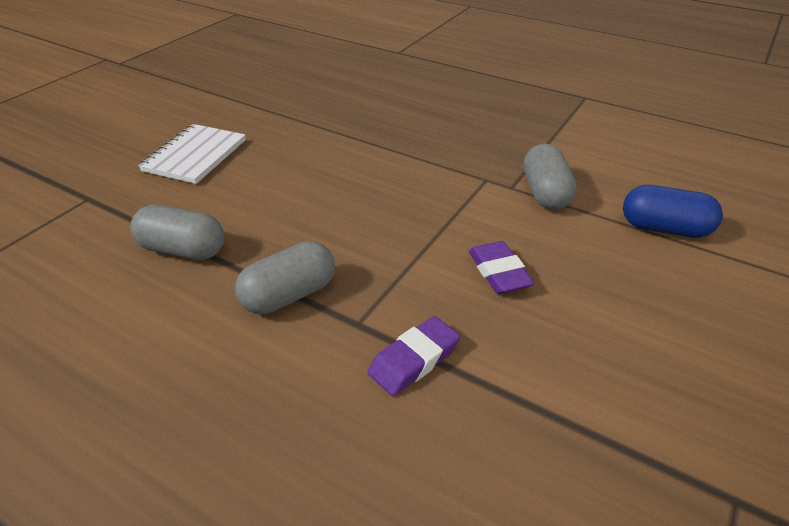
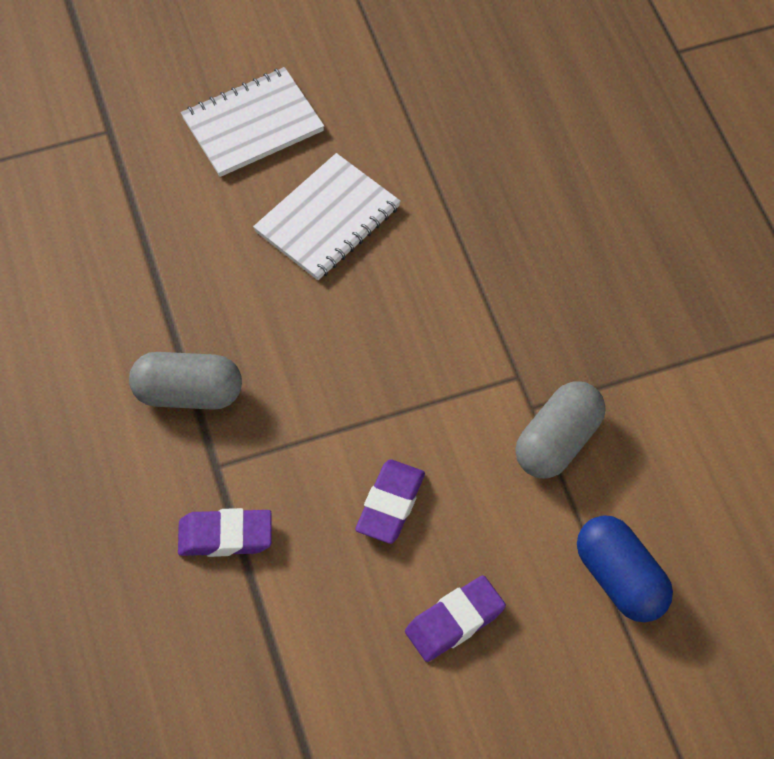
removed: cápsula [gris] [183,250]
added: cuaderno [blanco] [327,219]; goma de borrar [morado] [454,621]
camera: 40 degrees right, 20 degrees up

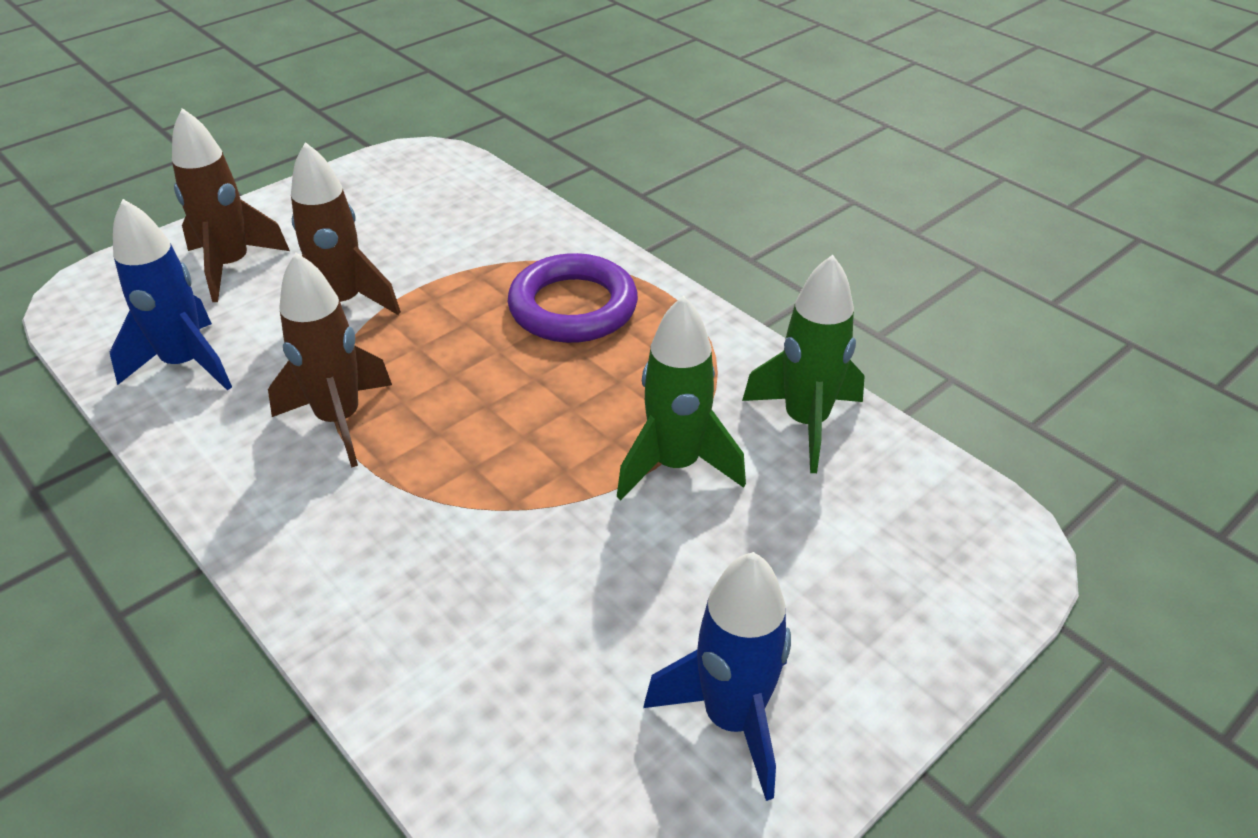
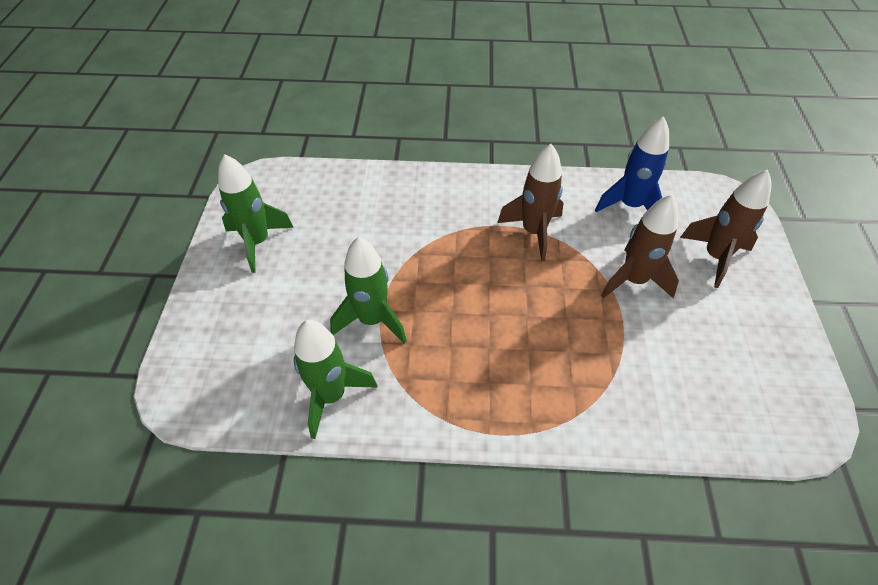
removed: anillo [morado] [573,307]
recoloured: cohete [azul] [732,719] to cohete [verde] [258,242]
camera: 135 degrees right, 10 degrees up

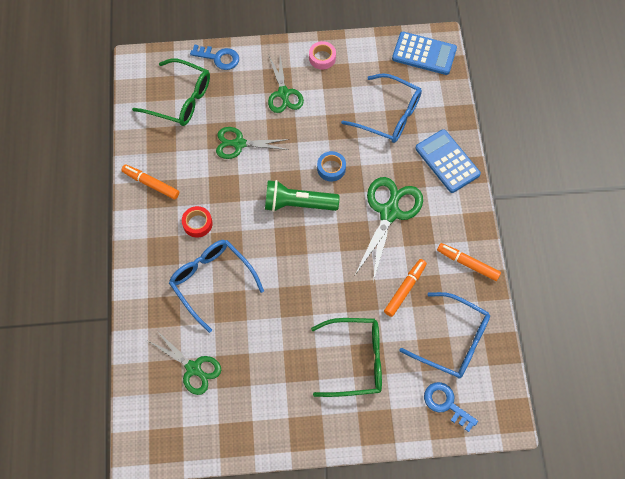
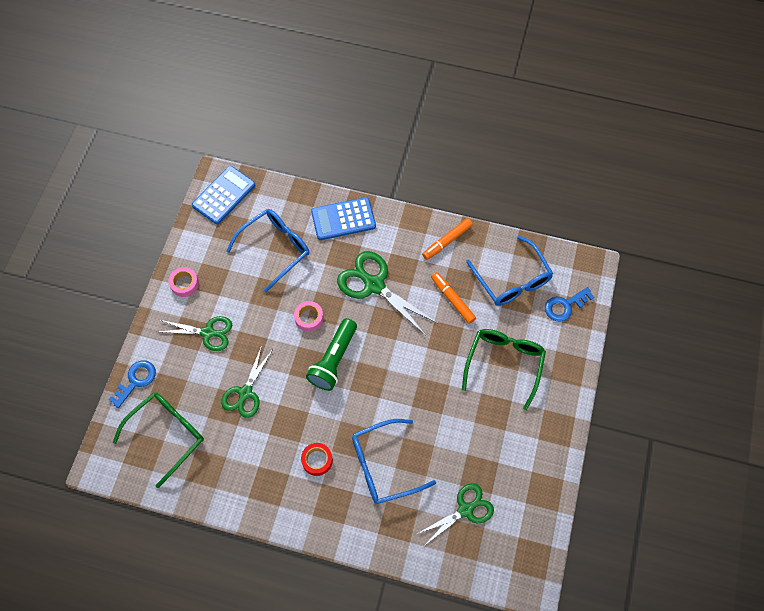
removed: rotulador [naranja] [151,184]
recoloured: cinta adhesiva [azul] [331,168] to cinta adhesiva [rosa] [309,318]
turned: gafas [azul] [452,341] = [512,280] 105 degrees clockwise
camera: 70 degrees left, 0 degrees up

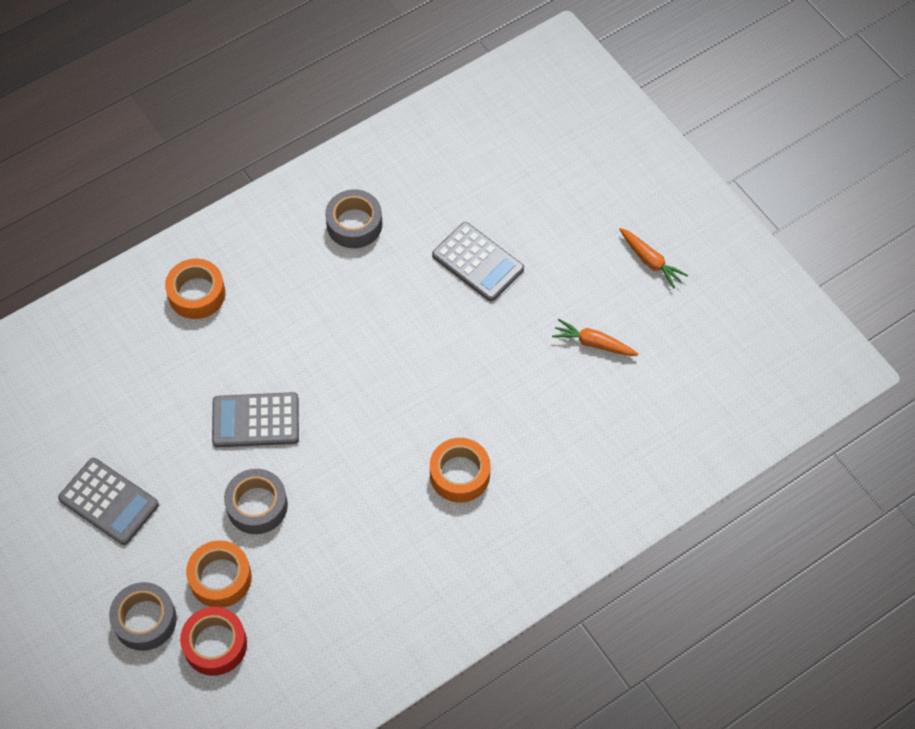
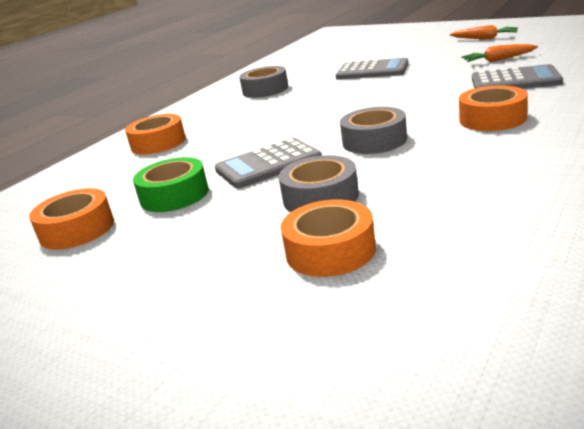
removed: cinta adhesiva [rojo] [215,644]
added: cinta adhesiva [naranja] [77,229]; cinta adhesiva [verde] [174,195]
moved: cinta adhesiva [gris] [145,620] to [374,141]; calculadora [gris] [109,501] to [515,81]
camera: 20 degrees left, 35 degrees down

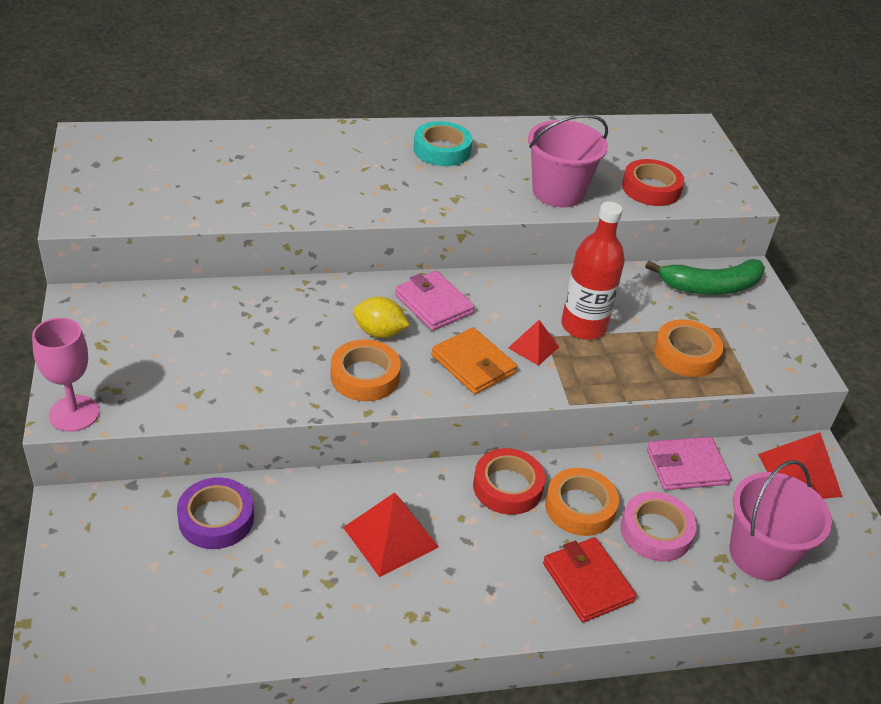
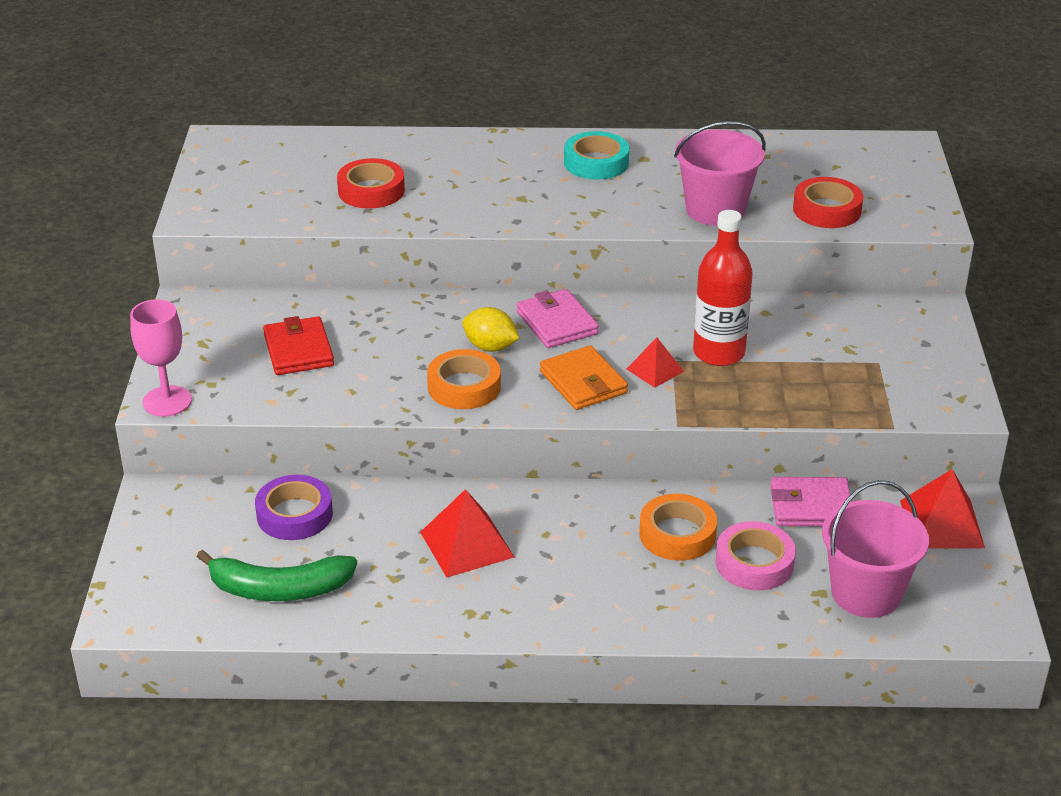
removed: cinta adhesiva [naranja] [686,354]
moved: plátano [verde] [711,286] to [279,589]; cartera [rojo] [587,582] to [298,350]; cinta adhesiva [rojo] [507,487] to [371,191]
camera: 15 degrees right, 5 degrees down

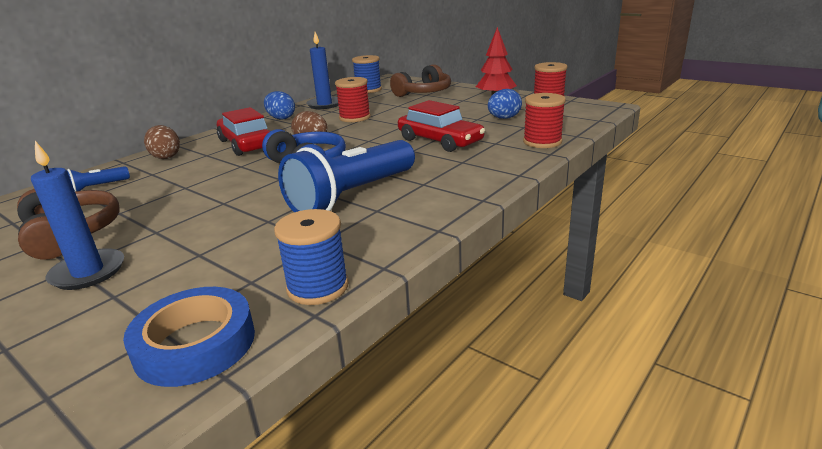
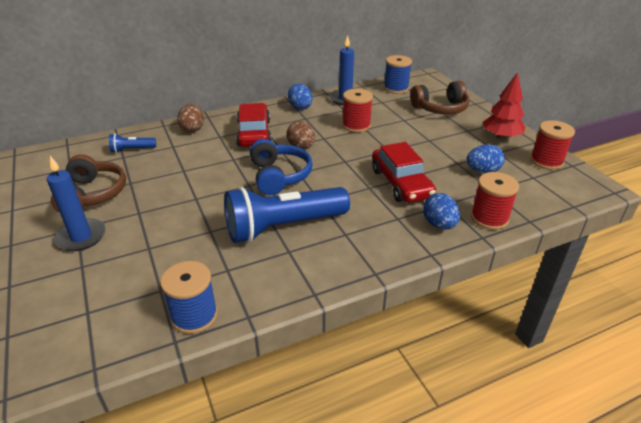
removed: cinta adhesiva [azul] [195,344]
added: huevo [azul] [439,224]
camera: 25 degrees right, 10 degrees up

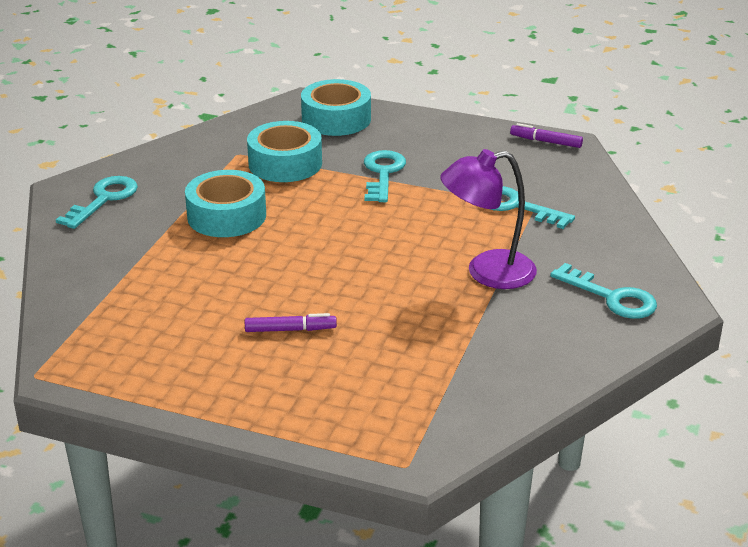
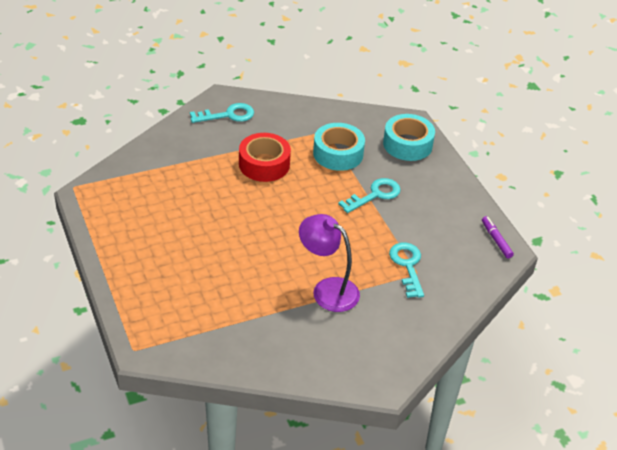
removed: rotulador [morado] [290,330]; llave [turquesa] [611,297]
recoloured: cinta adhesiva [turquesa] [226,216] to cinta adhesiva [rojo] [264,164]
camera: 45 degrees right, 10 degrees up

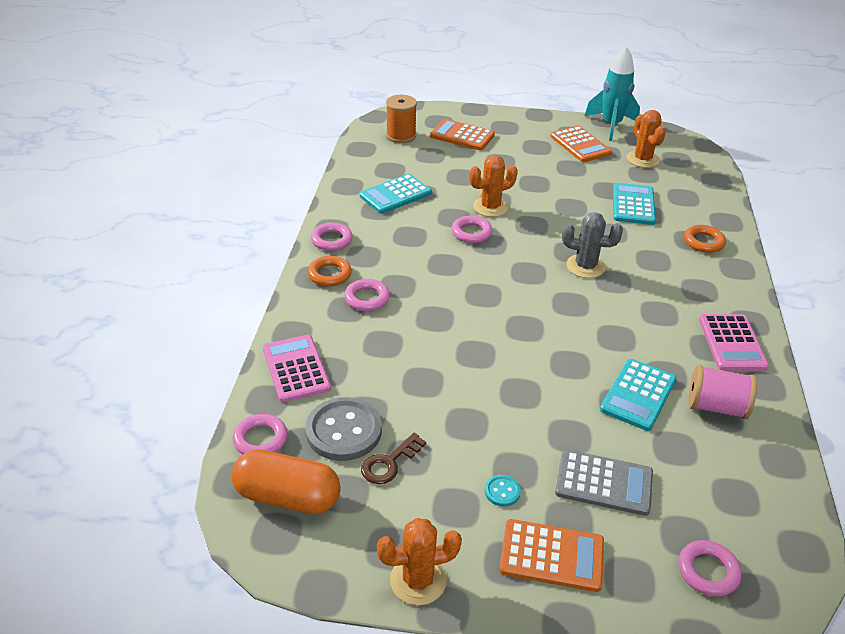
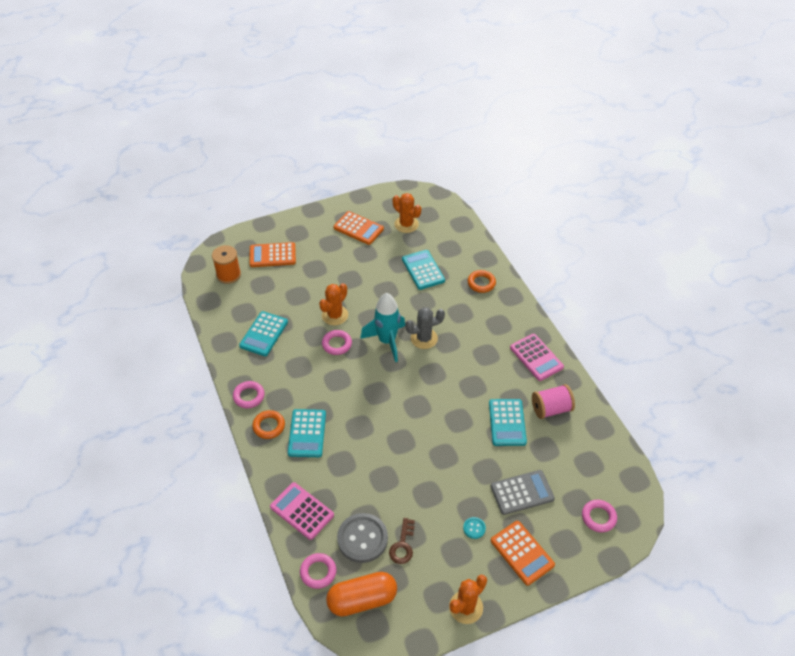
moved: cohete [turquesa] [611,125] to [387,341]
replaced: anillo [rosa] [367,298] to calculadora [turquesa] [307,433]
turned: calculadora [naranja] [551,556] = [522,553] 75 degrees clockwise
camera: 30 degrees left, 10 degrees up

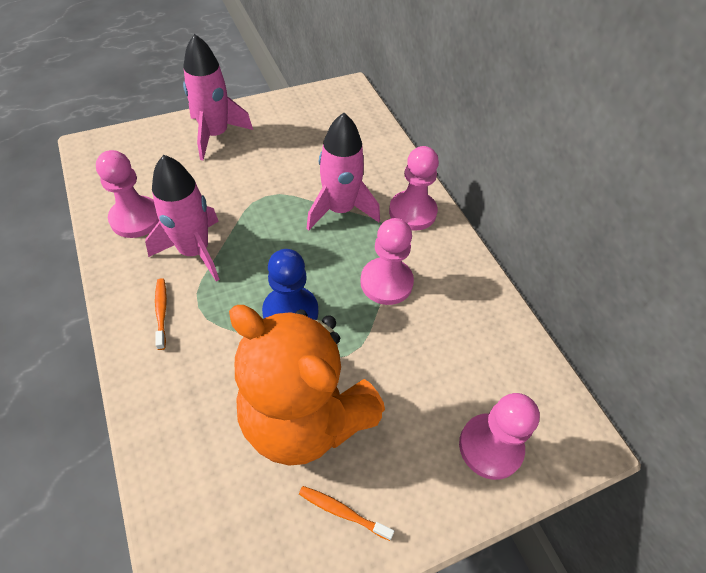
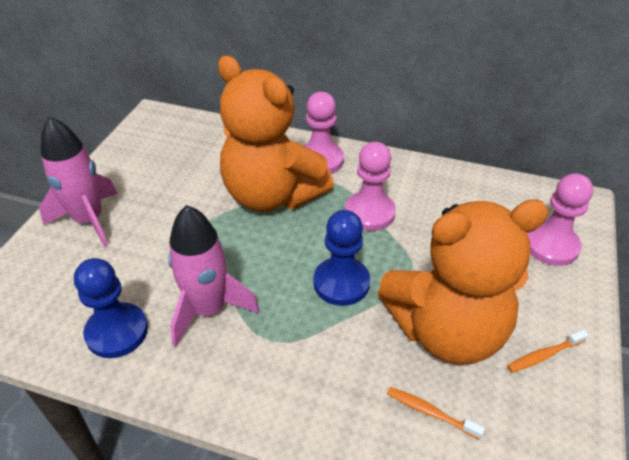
moved: cepillo de dientes [naranja] [161,312] to [430,412]
replaced: cohete [rosa] [340,210] to osito [naranja] [272,195]
recoloured: peón [rosa] [136,218] to peón [azul] [117,332]
camera: 45 degrees left, 10 degrees down

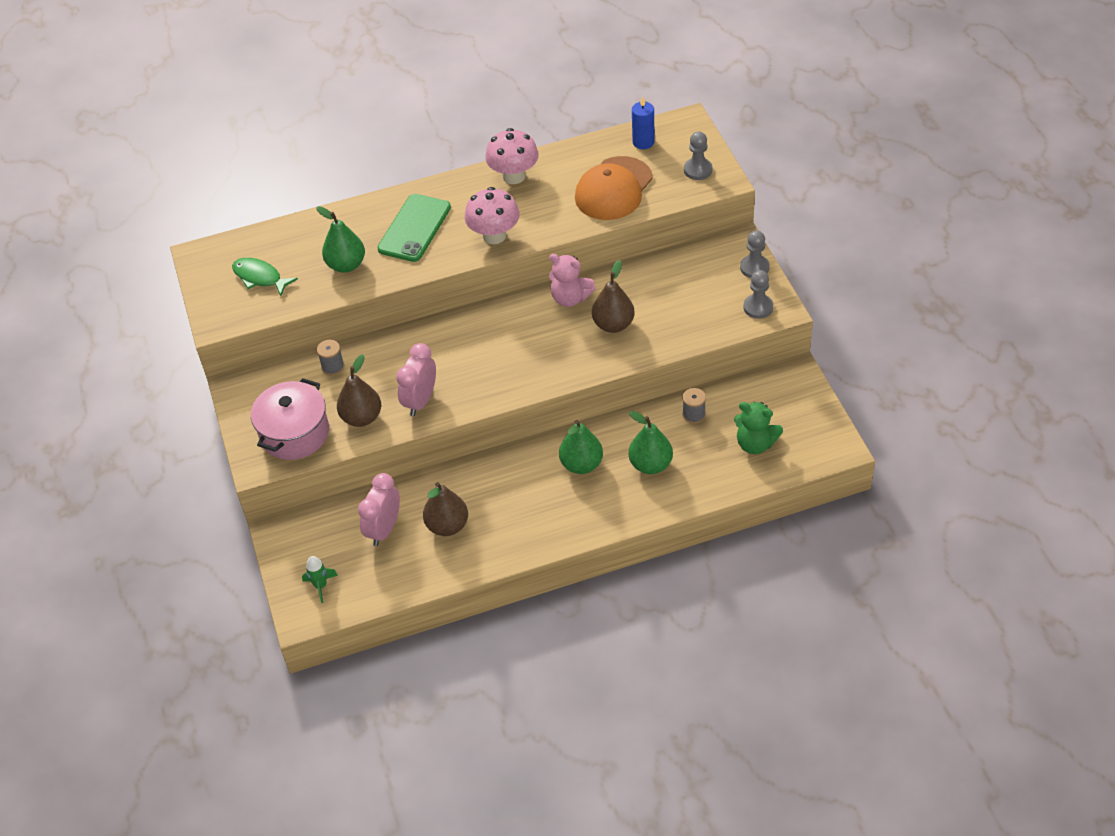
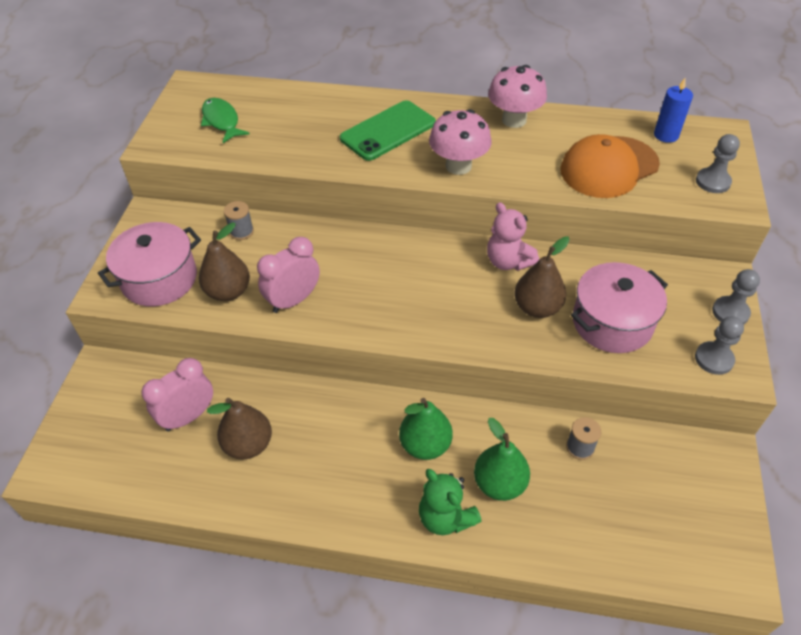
removed: cohete [verde] [320,586]; pera [verde] [346,265]
added: olla [rosa] [612,322]
moved: osito [verde] [755,444] to [445,517]
camera: 25 degrees right, 0 degrees up

